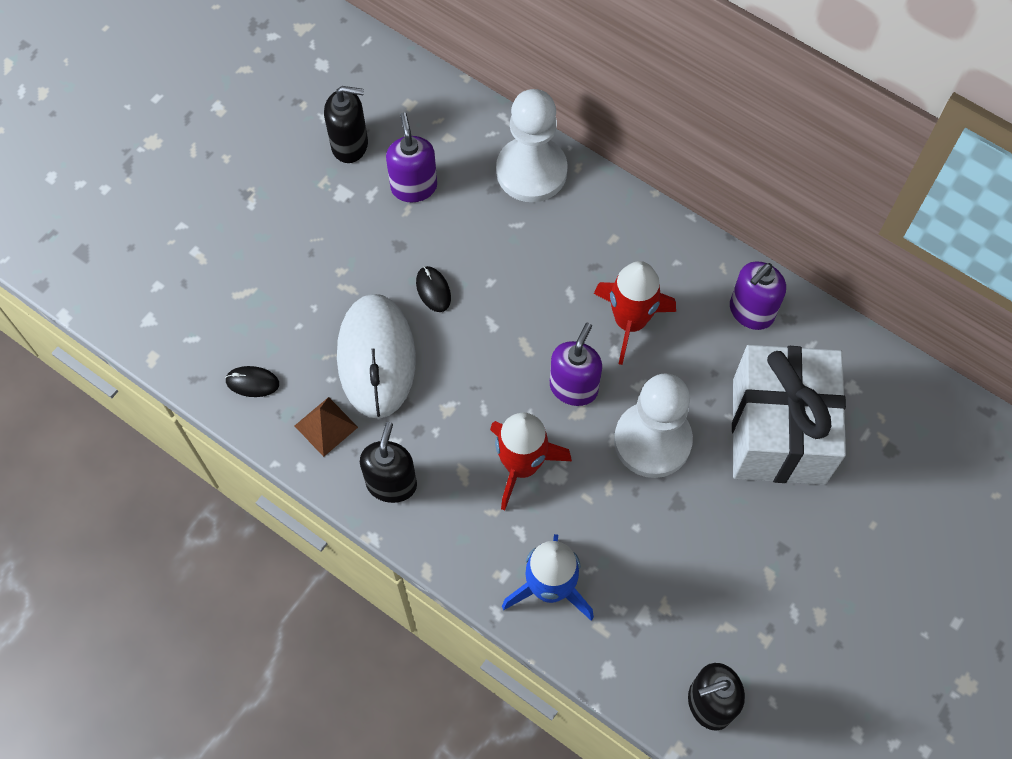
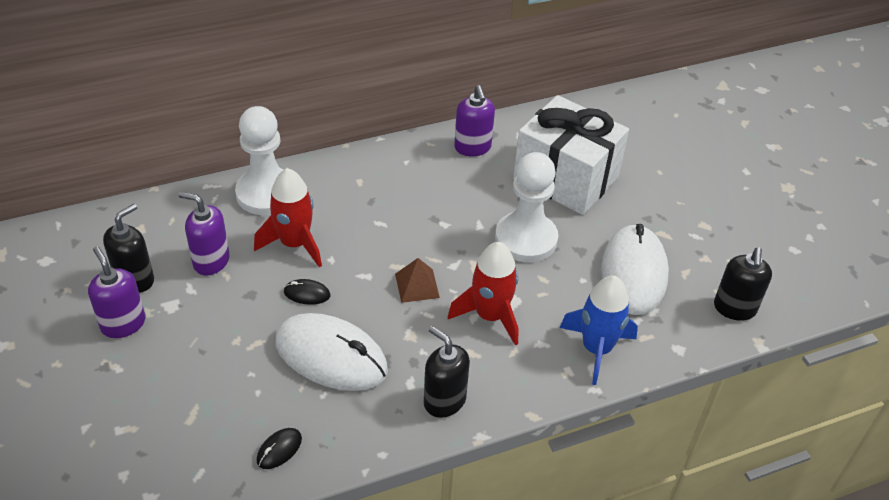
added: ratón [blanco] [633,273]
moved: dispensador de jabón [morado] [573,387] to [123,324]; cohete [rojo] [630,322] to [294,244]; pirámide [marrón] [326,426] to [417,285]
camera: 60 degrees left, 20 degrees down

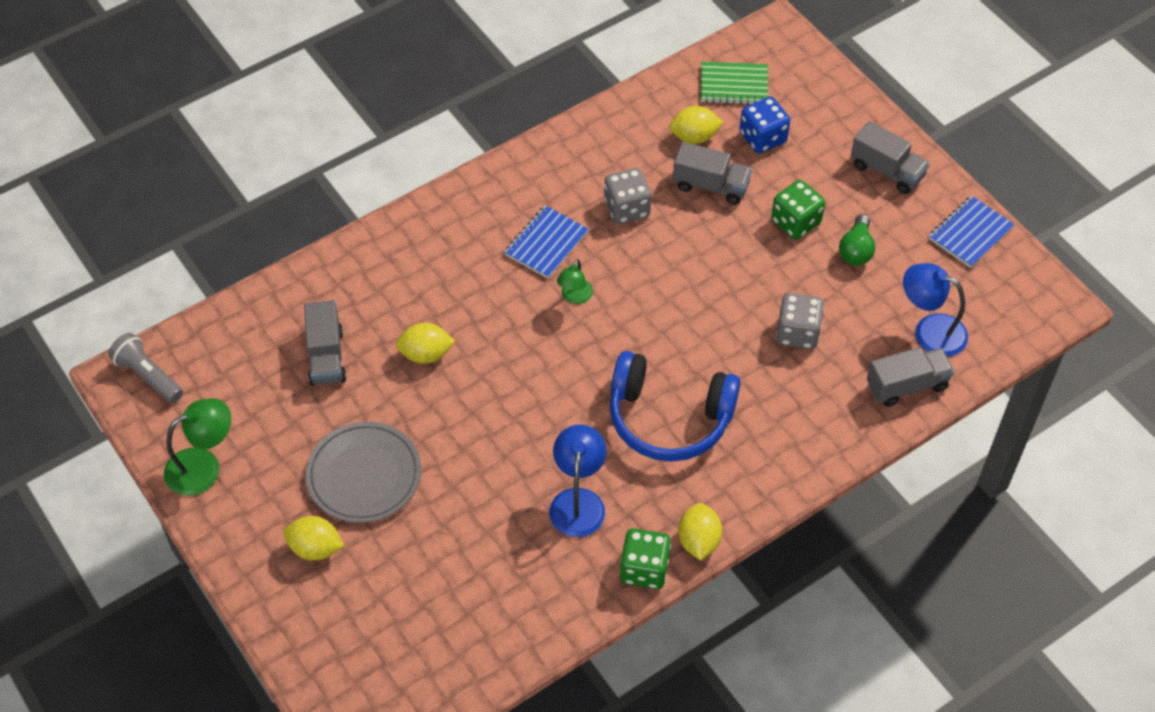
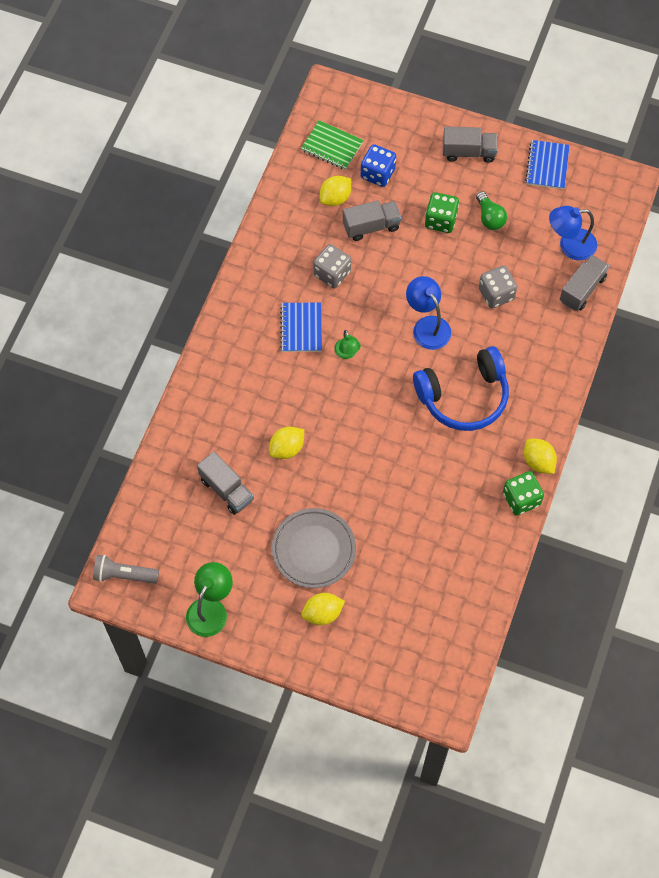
moved: lámpara [azul] [578,501] to [427,326]
turned: cuaderno [verde] [734,85] = [332,146] 60 degrees clockwise
camera: 35 degrees left, 10 degrees up

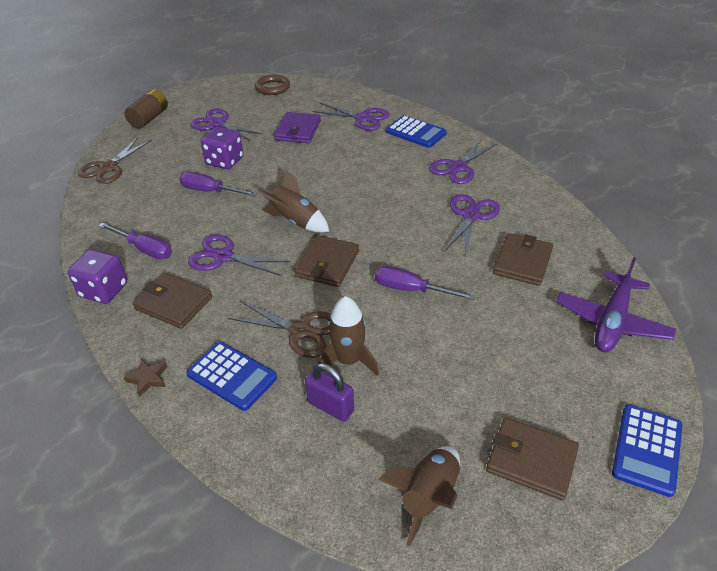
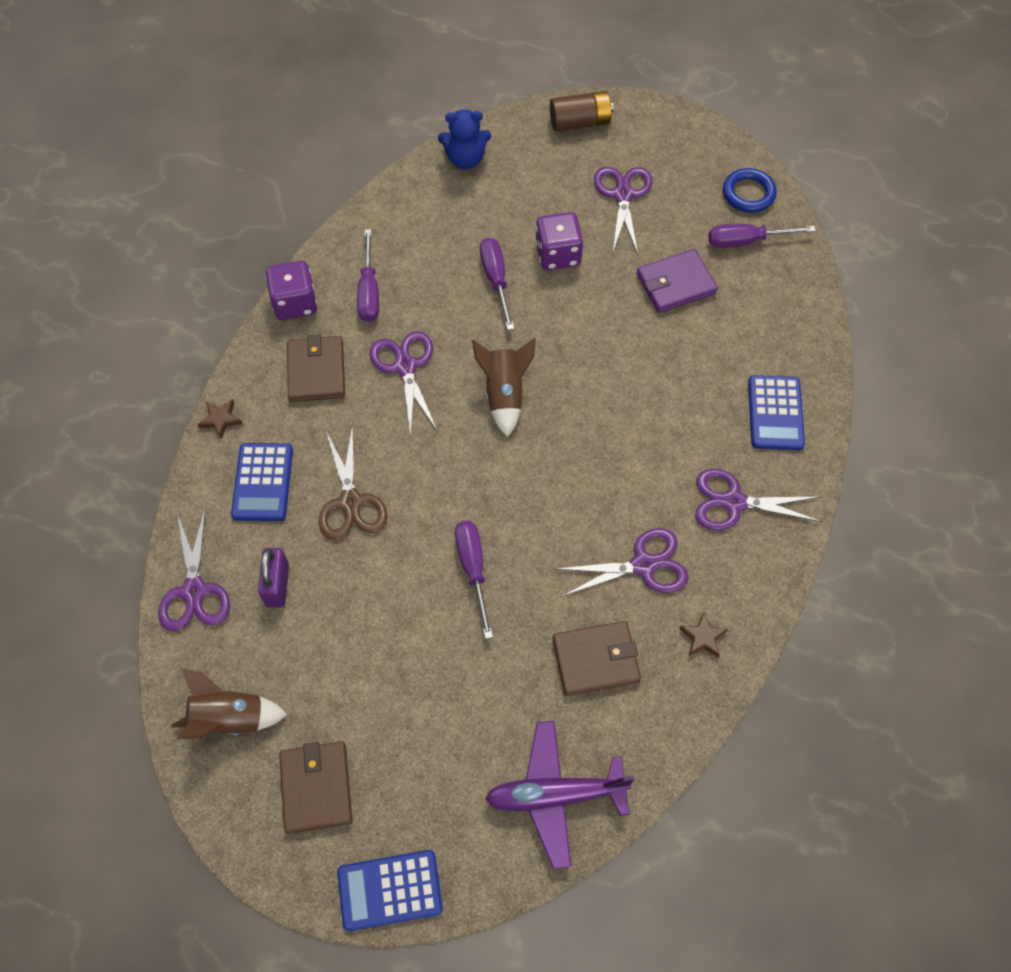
removed: cartera [marrón] [327,264]; cohete [marrón] [349,360]
added: estrella [marrón] [703,637]; destornillador [morado] [746,241]
moved: tijeras [morado] [362,118] to [194,591]
replaced: tijeras [marrón] [109,168] to osito [azul] [465,159]
recoloured: anillo [marrón] [273,88] to anillo [azul] [748,193]
camera: 55 degrees right, 20 degrees up

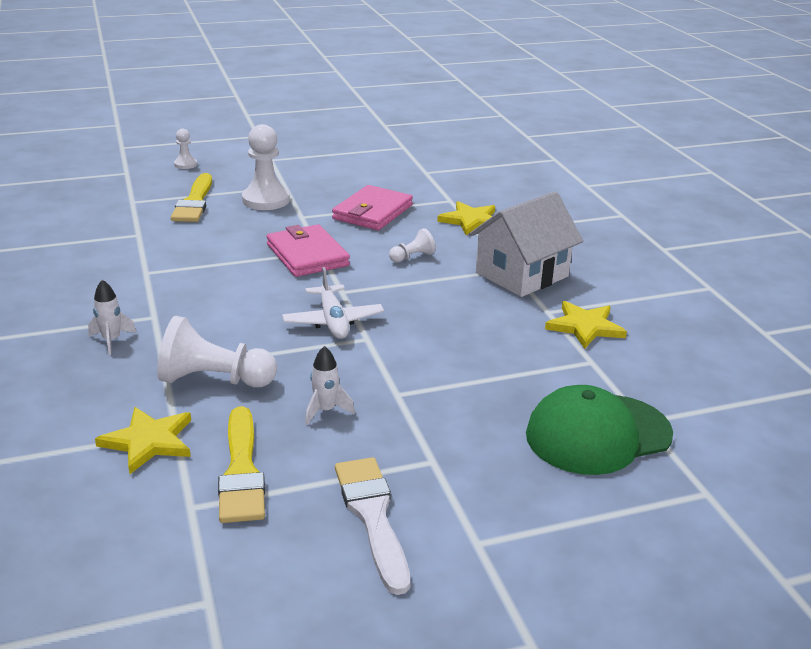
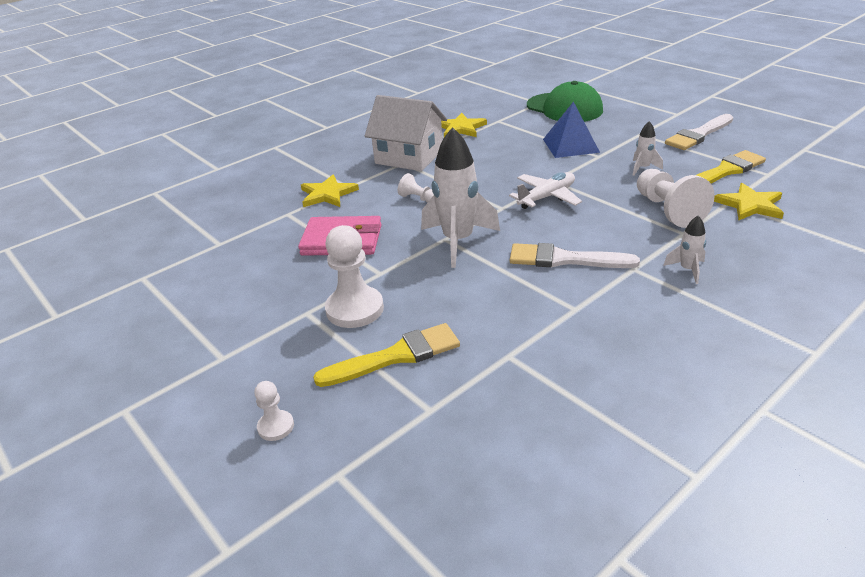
added: pincel [blanco] [564,259]; pirámide [azul] [570,145]
replaced: cartera [rosa] [307,255] to cohete [blanco] [458,241]
camera: 110 degrees left, 5 degrees up

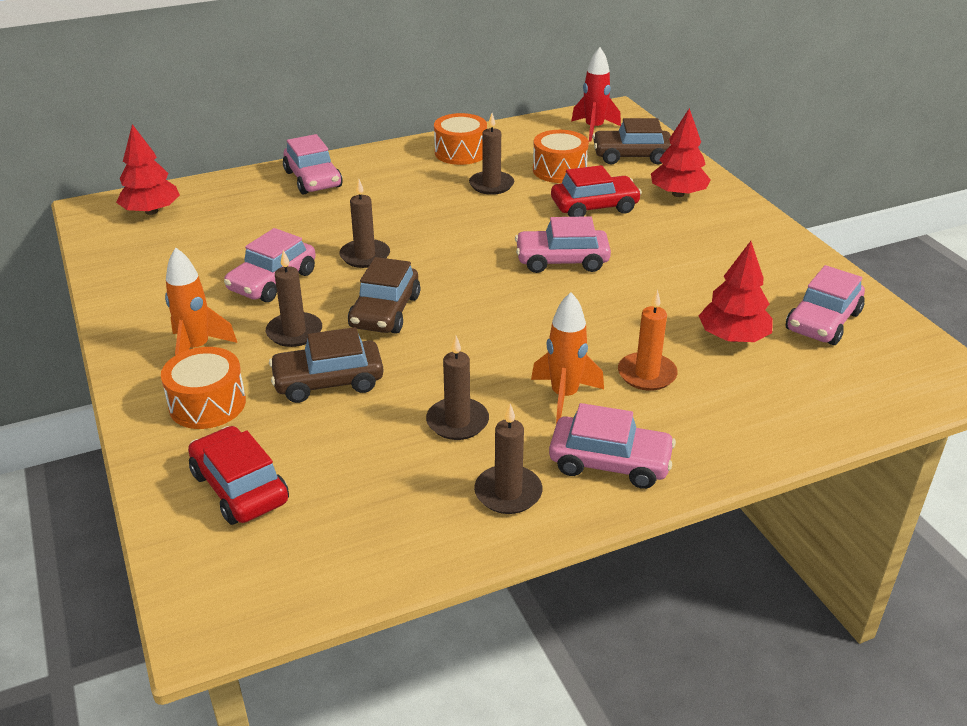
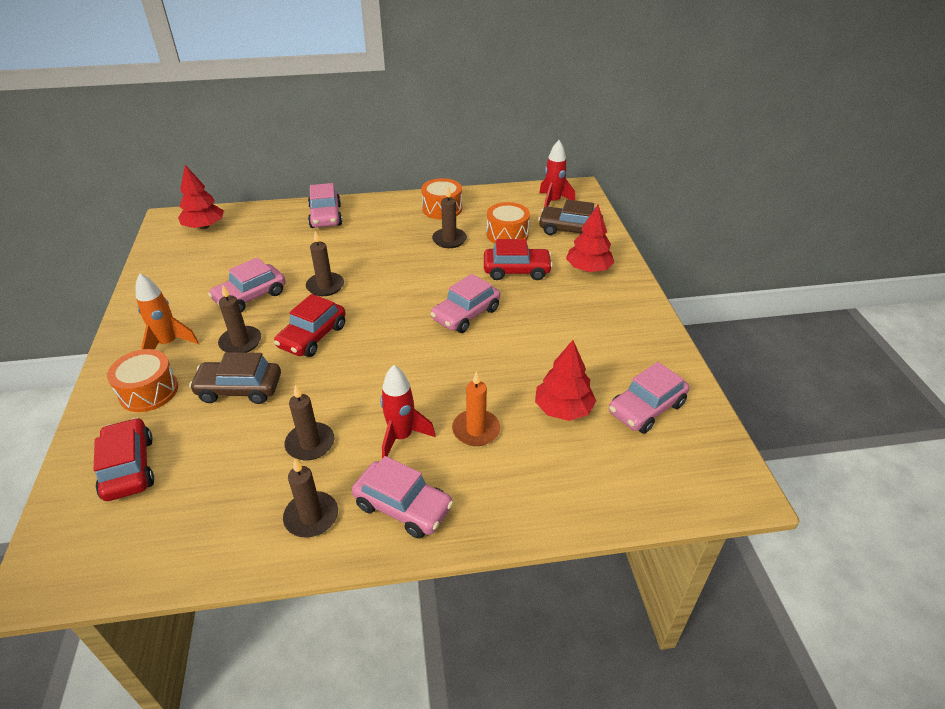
recoloured: coche [marrón] [385,312] to coche [rojo] [313,336]; cohete [naranja] [564,396] to cohete [rojo] [401,437]
turned: coche [rosa] [562,261] = [466,314] 60 degrees counterclockwise
camera: 15 degrees right, 5 degrees up

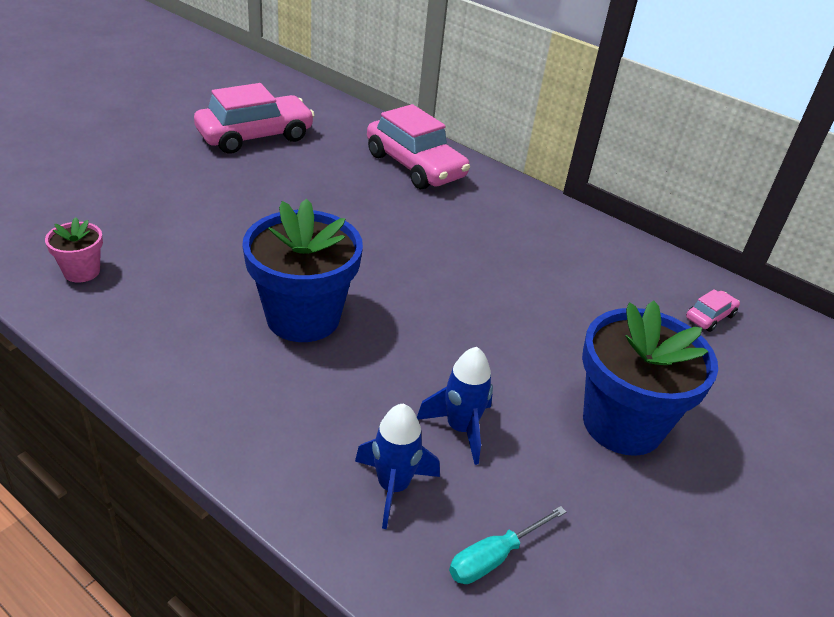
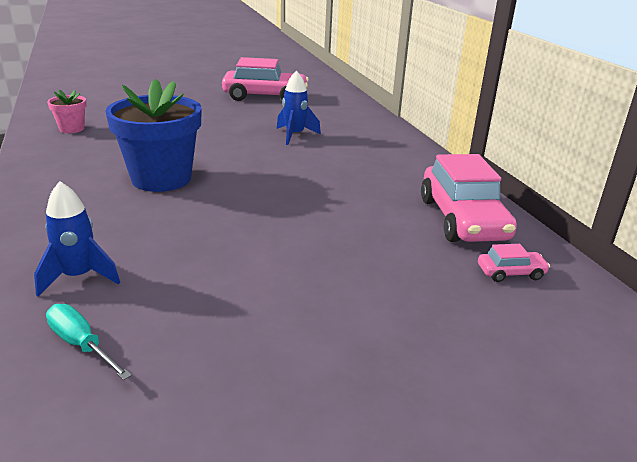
removed: maceta [azul] [622,424]
moved: cohete [azul] [460,428] to [295,135]; coche [rosa] [415,166] to [462,219]
turned: destornillador [turquesa] [494,557] = [81,344] 45 degrees clockwise
camera: 35 degrees right, 10 degrees down

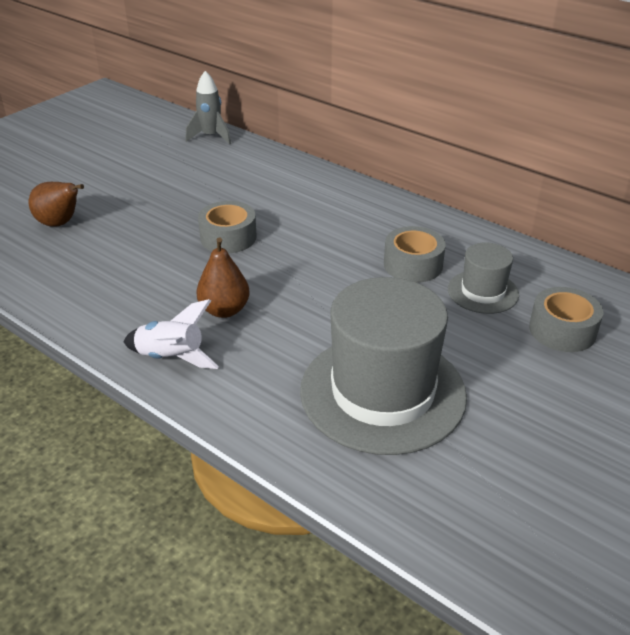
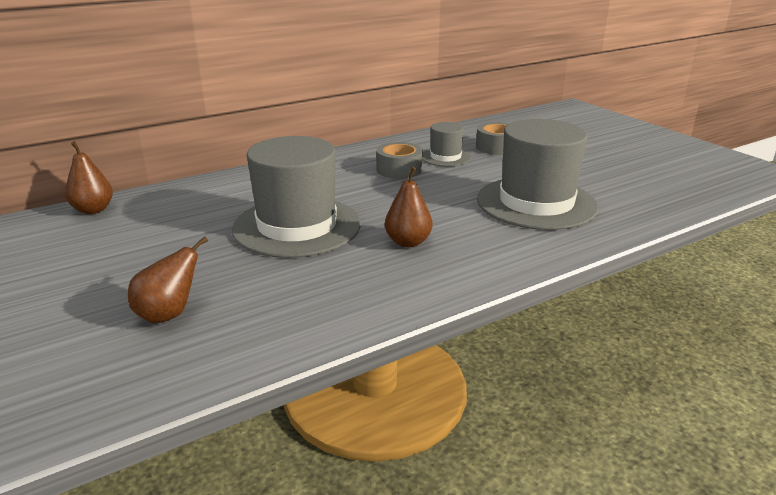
removed: cohete [blanco] [171,358]
replaced: cohete [gris] [211,137] to pera [marrón] [93,210]; cinta adhesiva [gris] [228,237] to sombrero [gris] [297,226]
camera: 70 degrees left, 10 degrees down

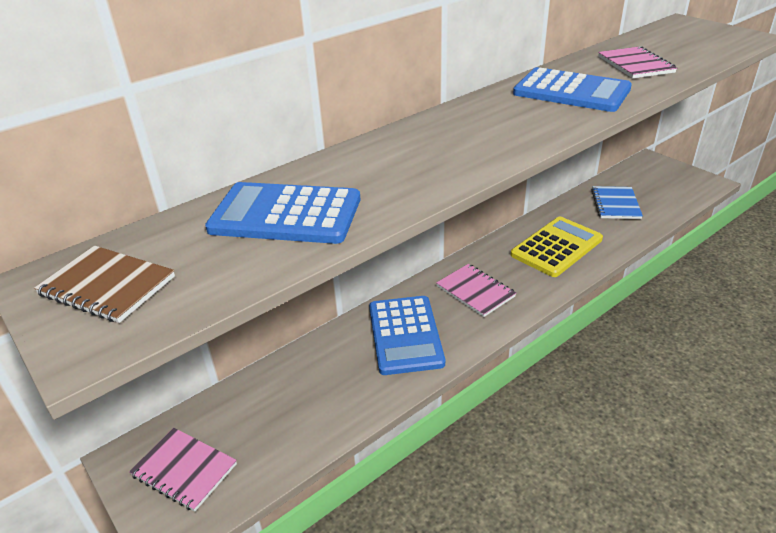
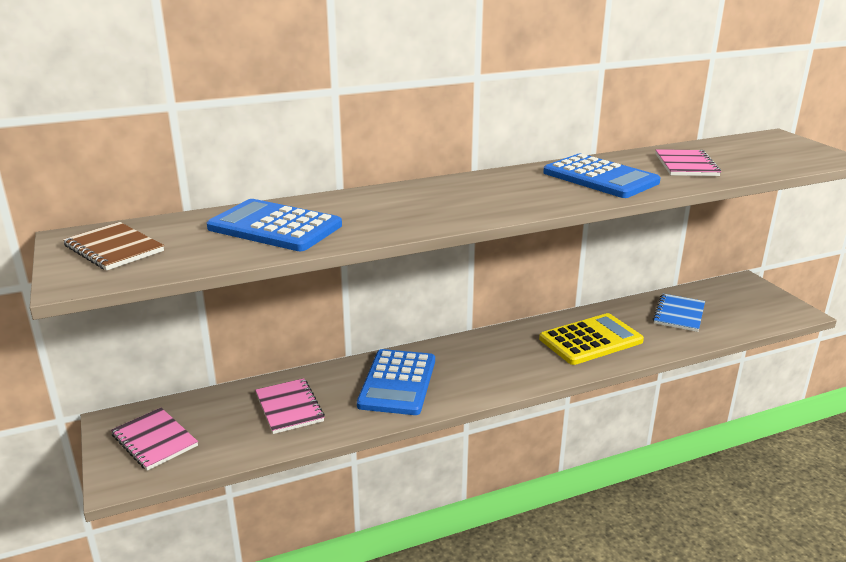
moved: cuaderno [rosa] [475,291] to [289,407]
camera: 15 degrees right, 10 degrees down

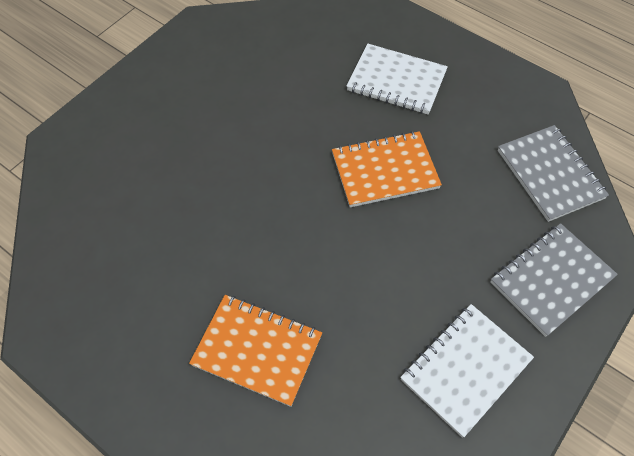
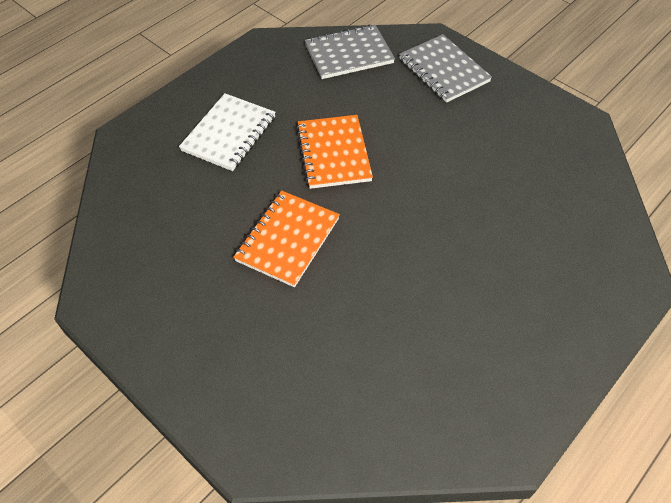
removed: cuaderno [blanco] [465,369]
moved: cuaderno [naranja] [257,350] to [287,240]
camera: 85 degrees left, 5 degrees down

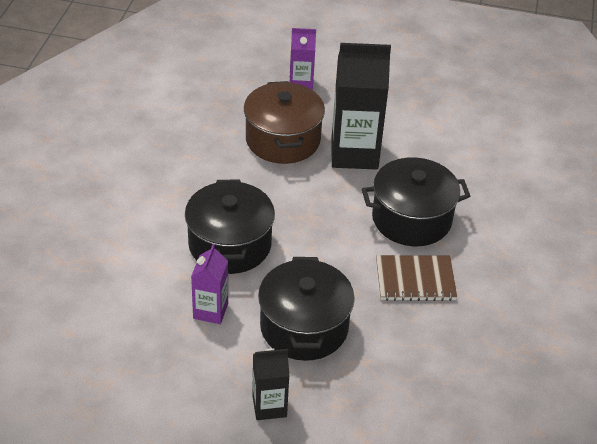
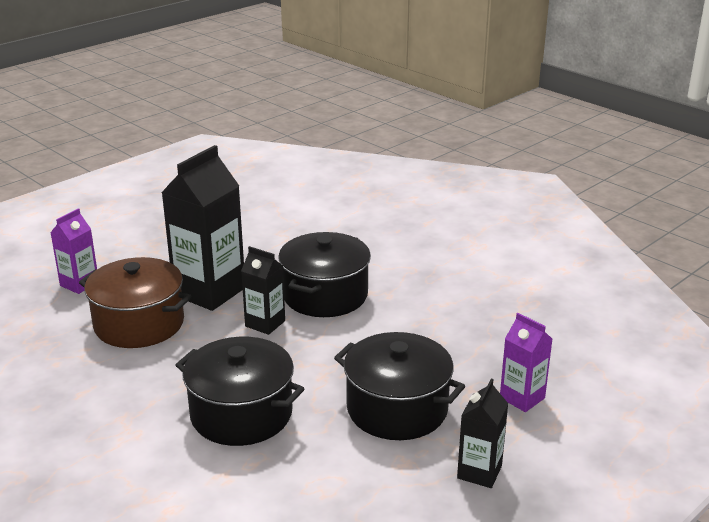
removed: cuaderno [marrón] [415,280]
added: cartón de leche [negro] [265,323]
moved: cartón de leche [morado] [210,311] to [522,398]
camera: 55 degrees left, 15 degrees down

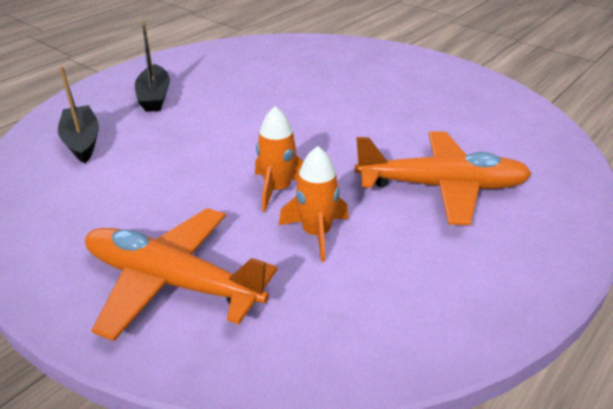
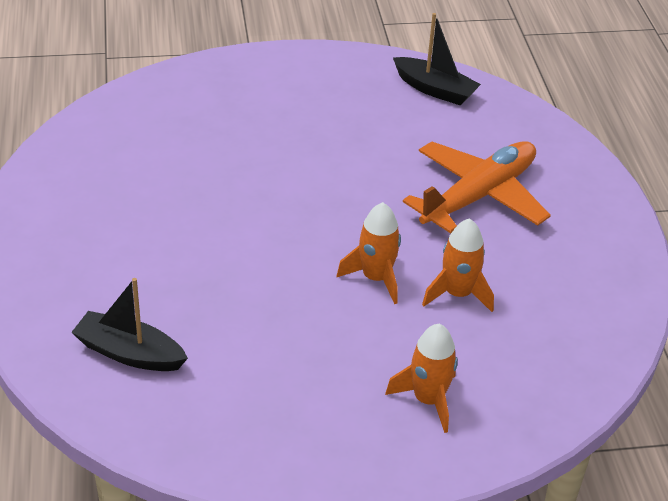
moved: barco [negro] [154,97] to [435,89]
replaced: avión [naranja] [172,282] to cohete [naranja] [428,400]
camera: 50 degrees left, 5 degrees up

